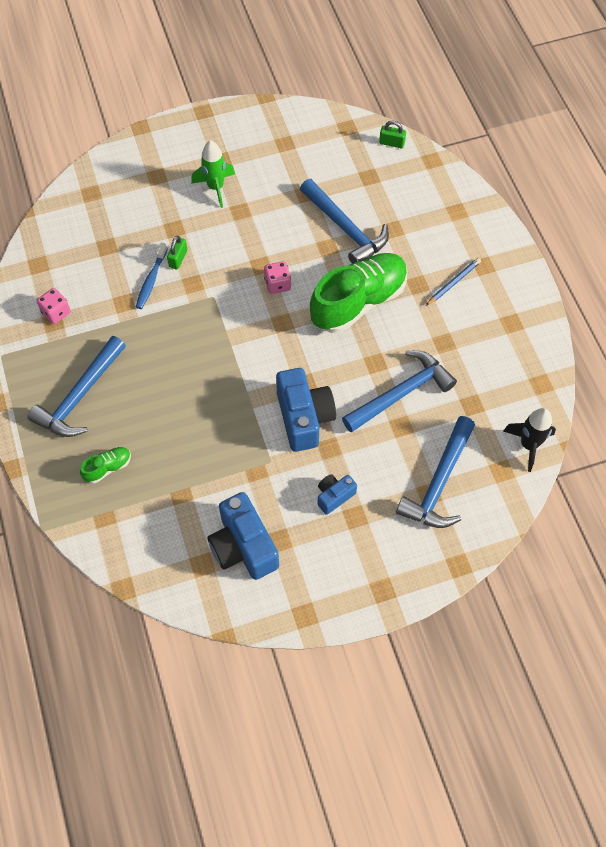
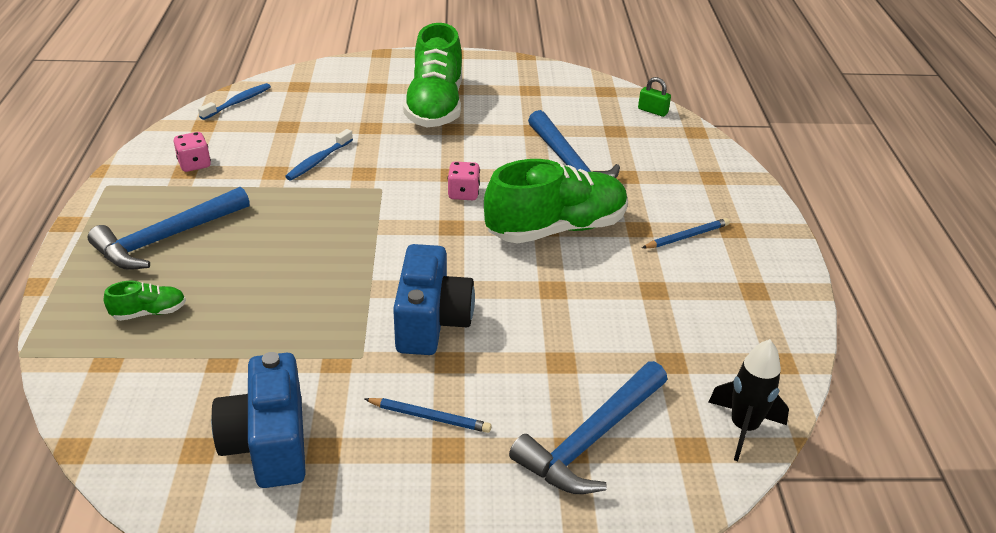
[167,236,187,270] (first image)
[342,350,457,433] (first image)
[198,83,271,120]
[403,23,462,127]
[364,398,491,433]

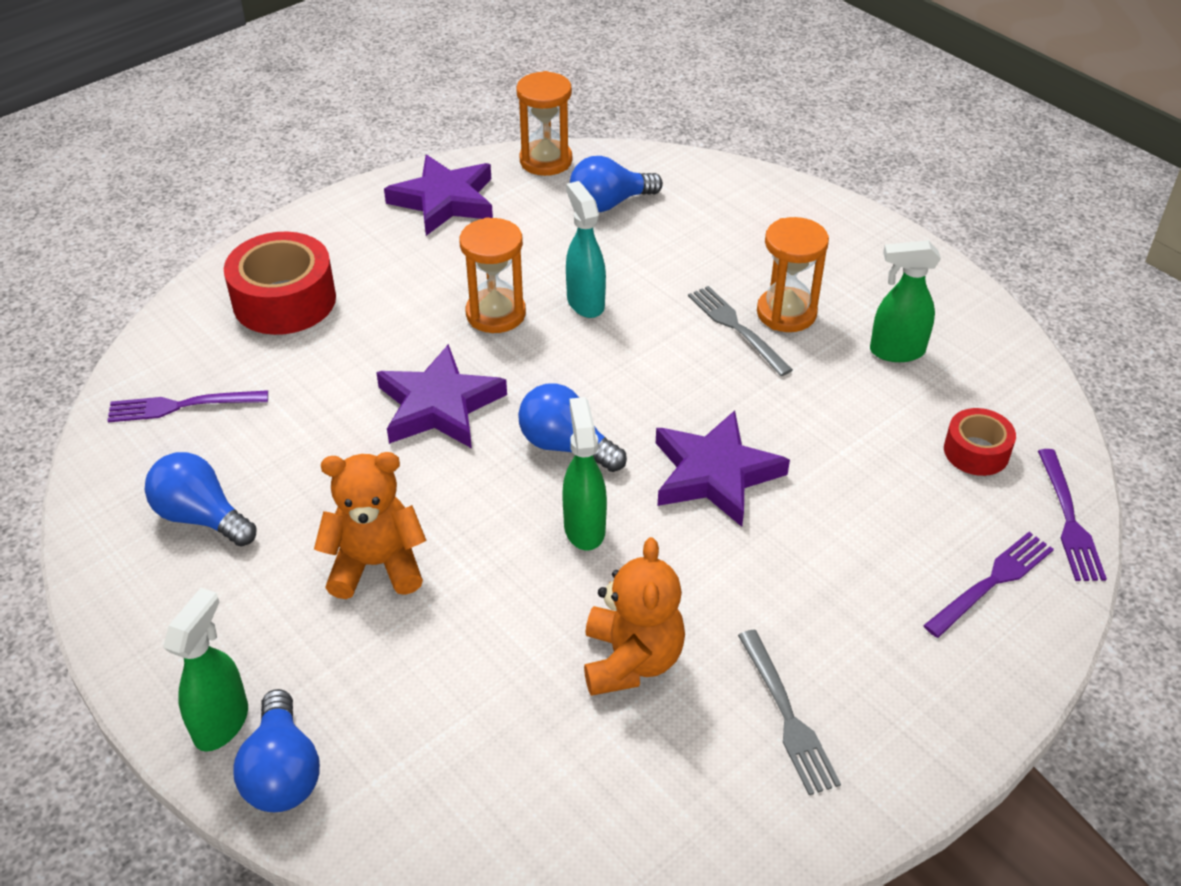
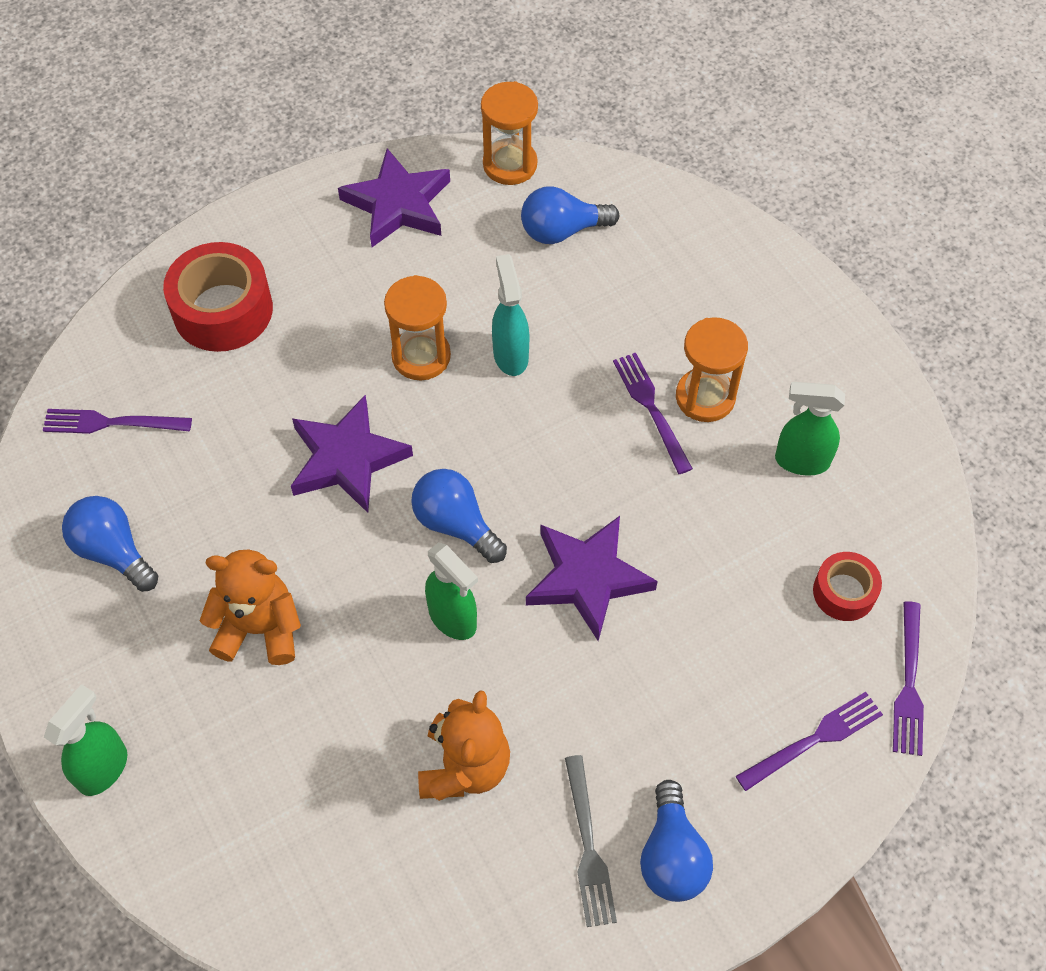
[640,780,713,902]
[613,353,693,474]
[425,542,478,640]

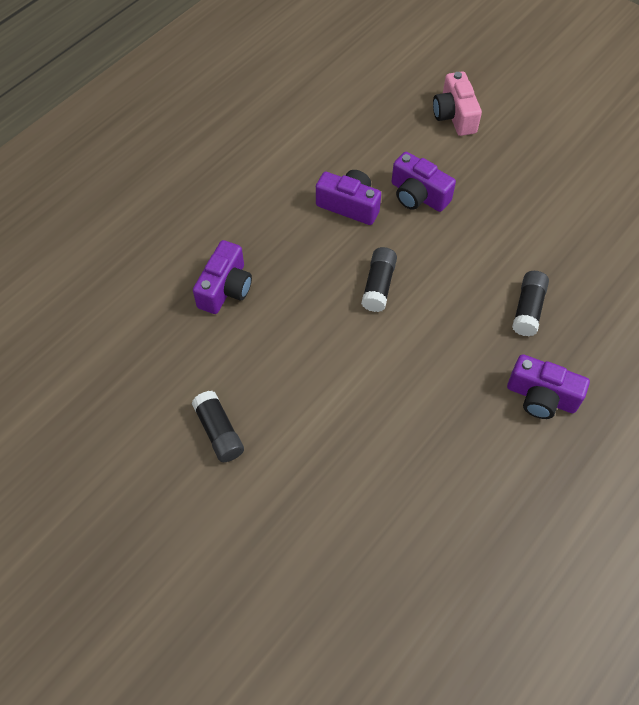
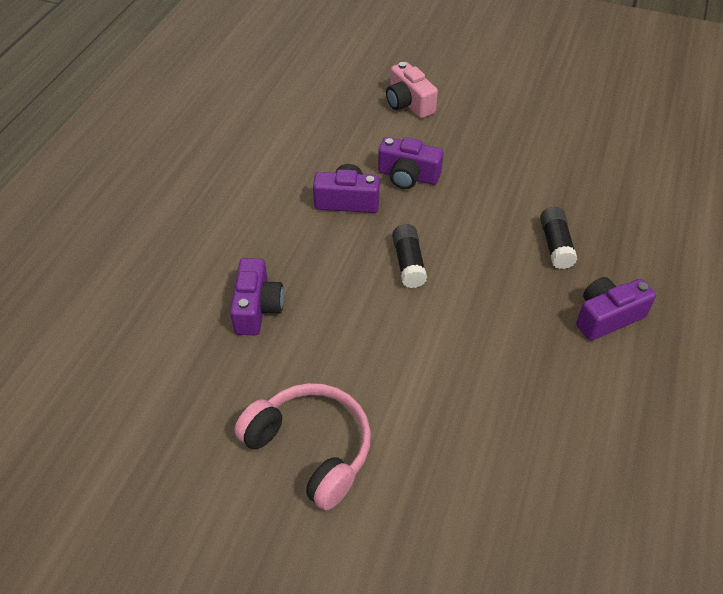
[234,383,371,510]
[576,277,656,341]

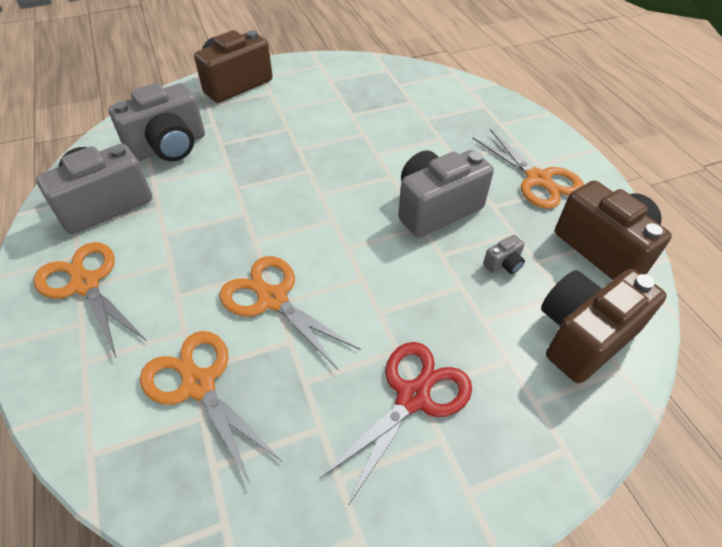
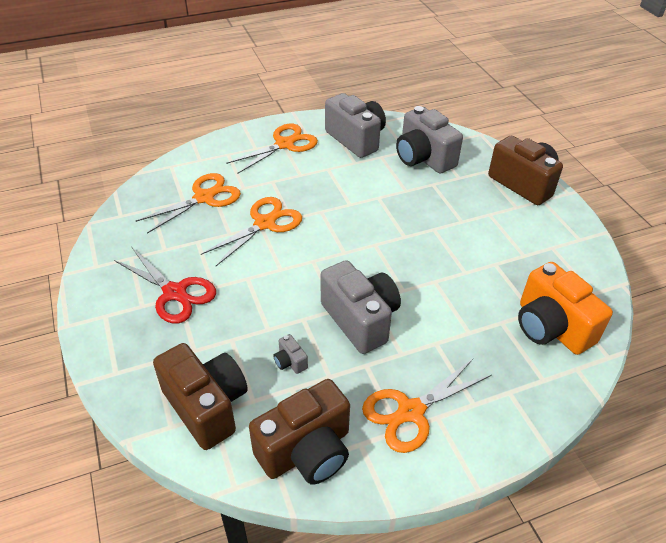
[518,262,613,355]

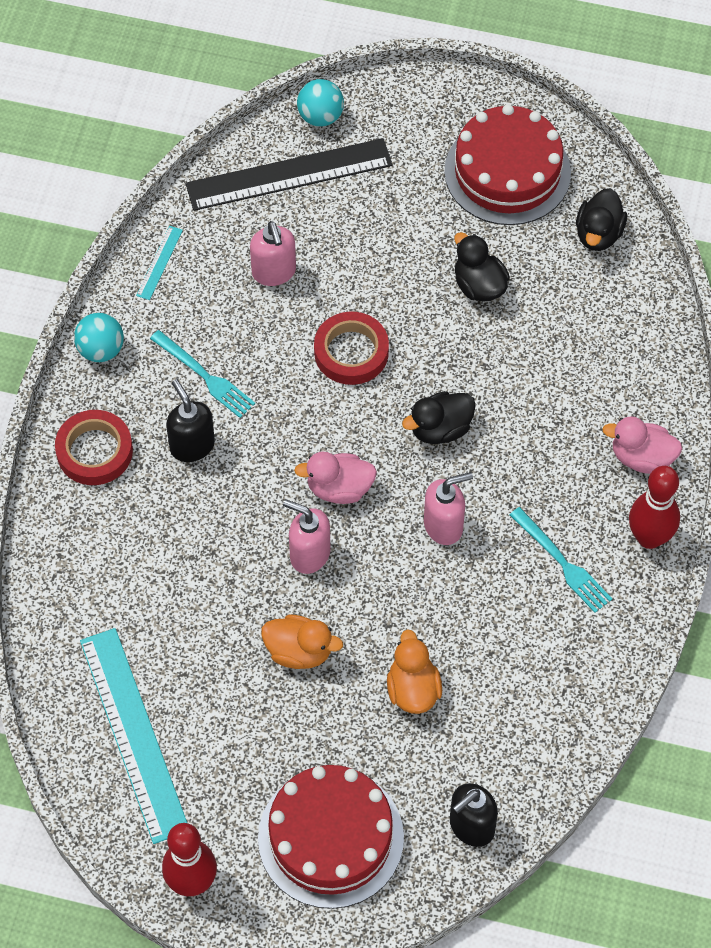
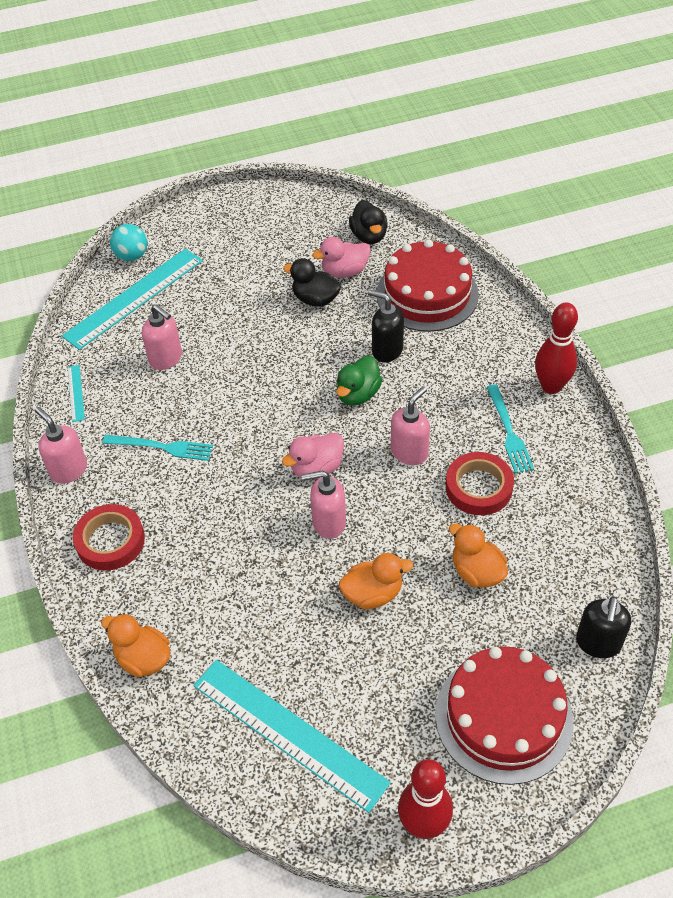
[101,614,170,678]
[368,290,404,363]
[446,452,514,515]
[377,239,479,332]
[312,237,371,278]
[34,407,87,484]
[62,249,203,350]
[337,356,382,405]
[487,384,534,473]

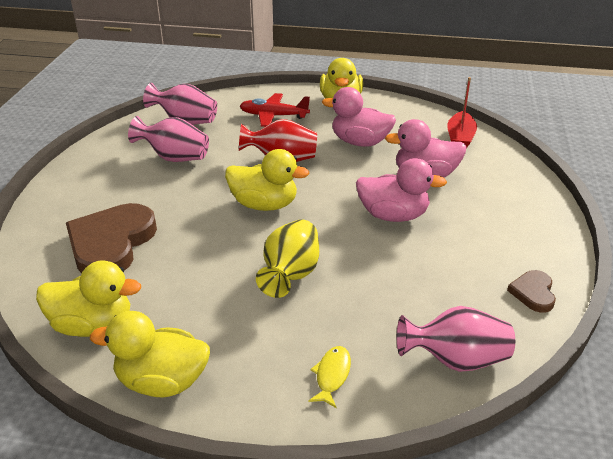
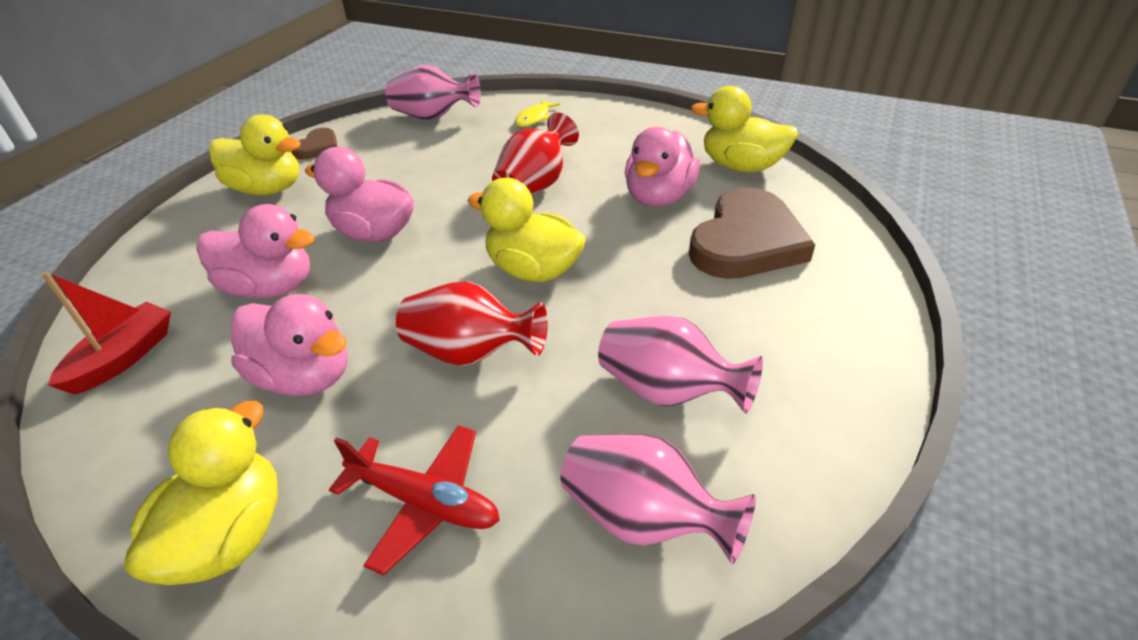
[625,127,700,207]
[209,114,301,195]
[492,113,579,195]

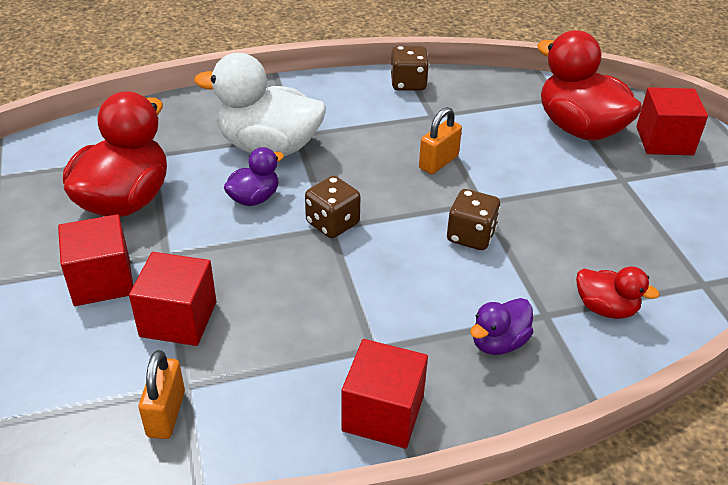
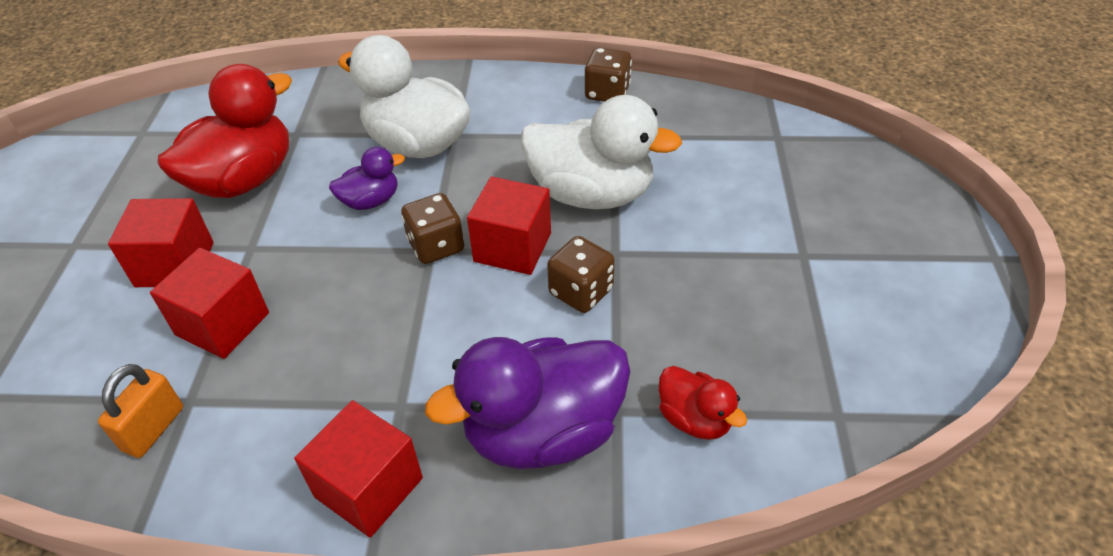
[537,30,642,141] (first image)
[467,176,551,275]
[521,95,682,209]
[425,337,631,469]

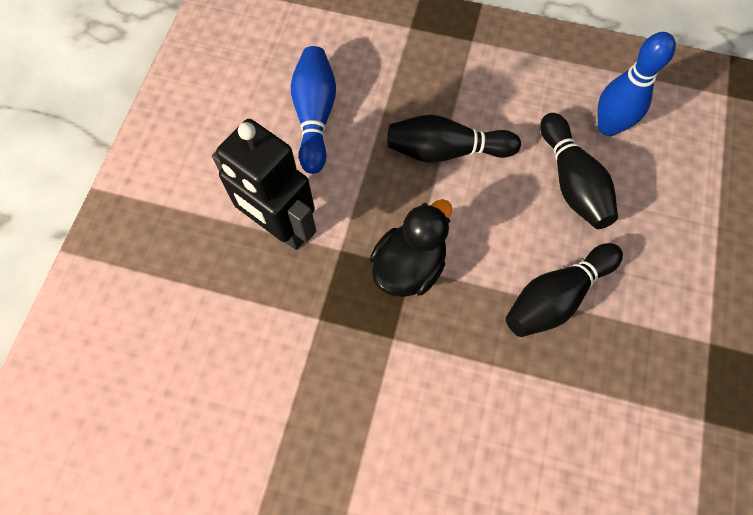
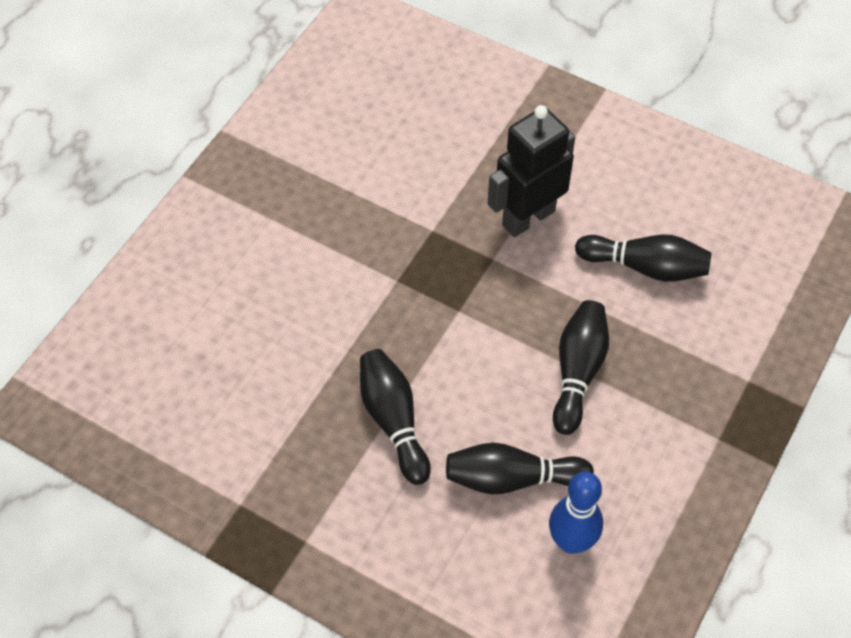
[370,199,452,297] (first image)
[575,234,711,282]

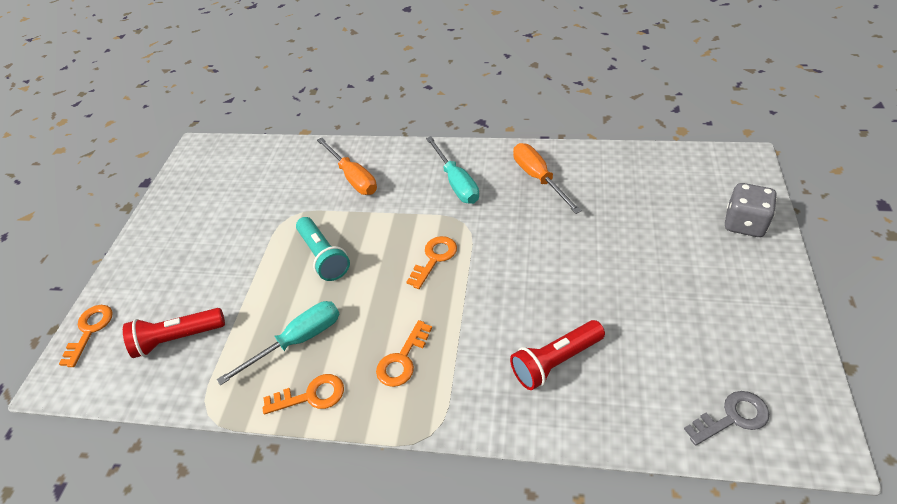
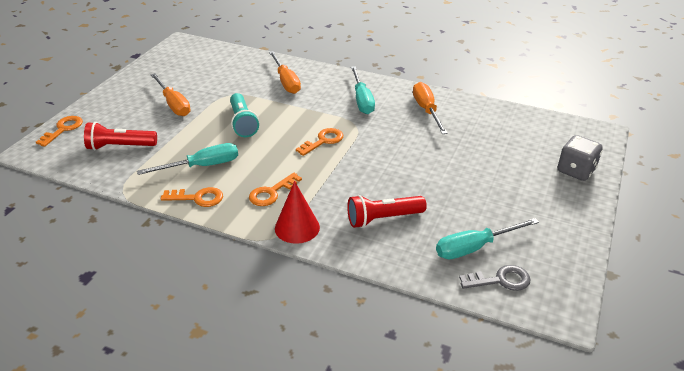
[151,73,191,116]
[275,181,320,244]
[436,218,539,259]

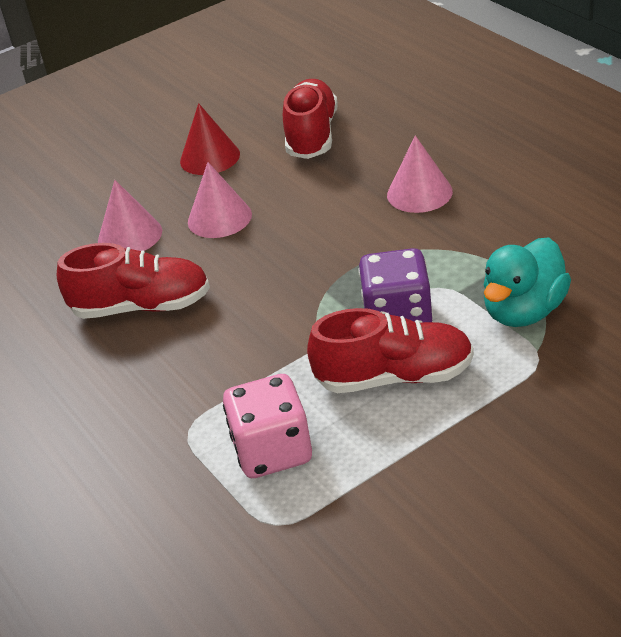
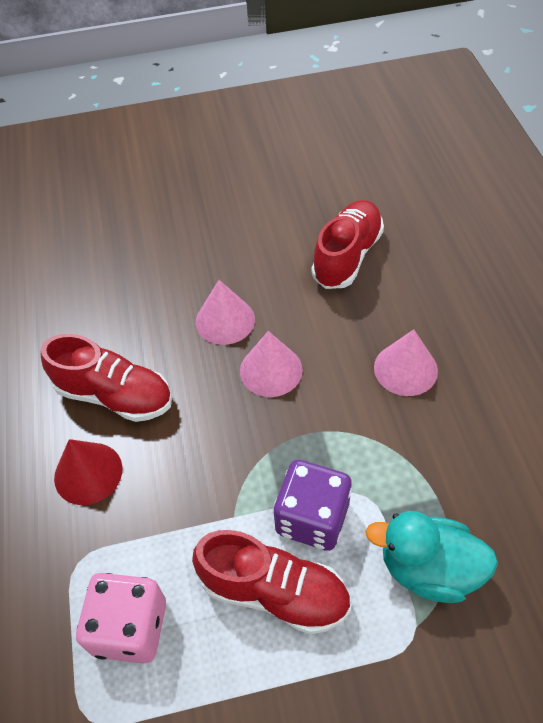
[240,331,303,397]
[54,439,123,505]
[365,511,498,603]

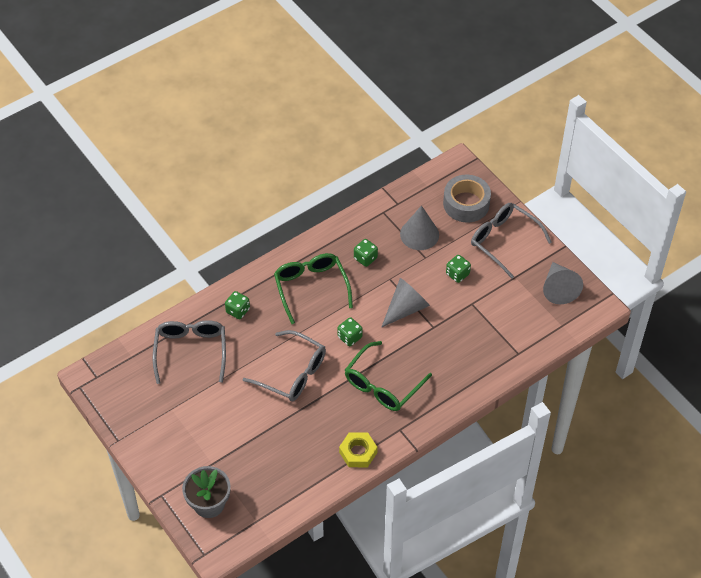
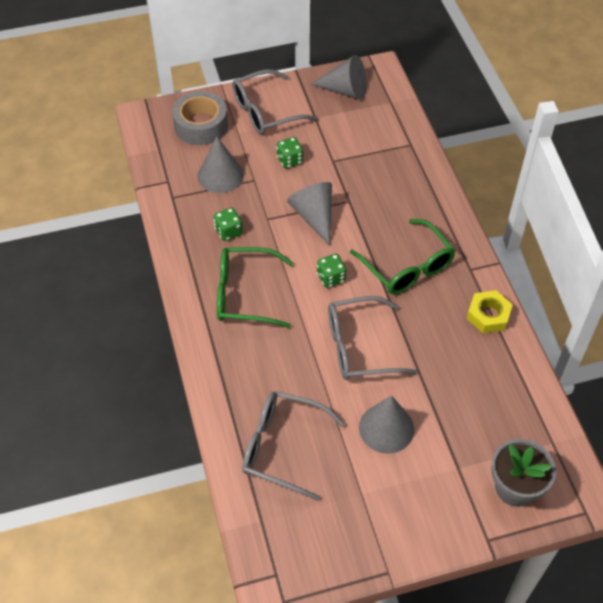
[225,291,250,319] (first image)
[359,395,414,454]
[328,296,417,380]

